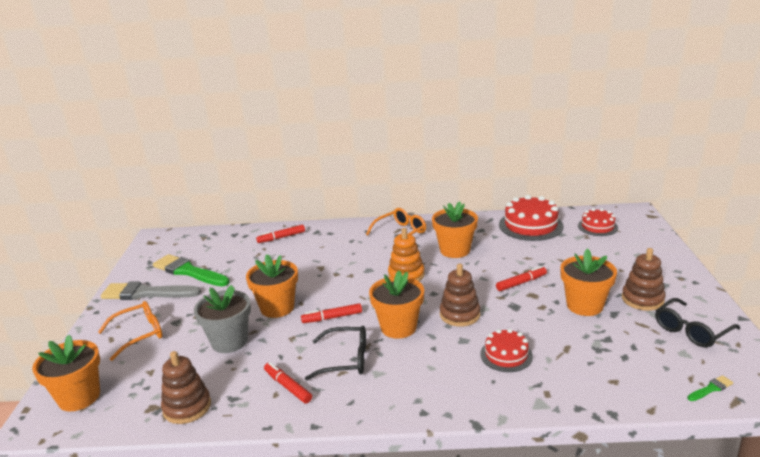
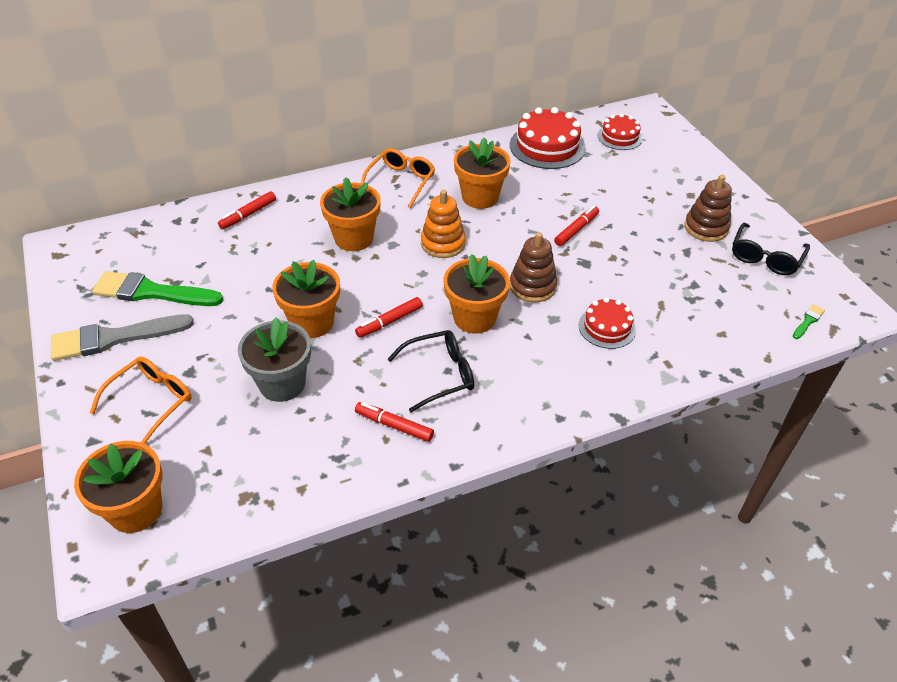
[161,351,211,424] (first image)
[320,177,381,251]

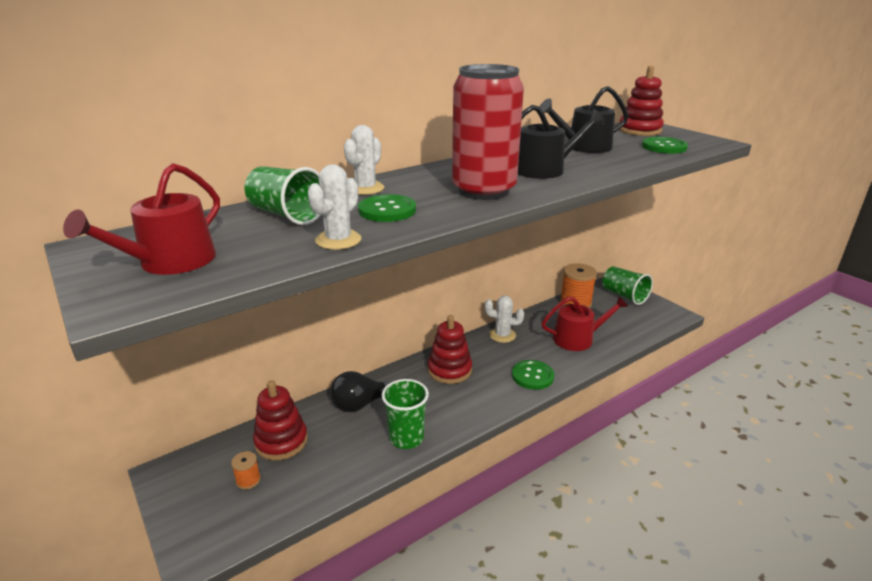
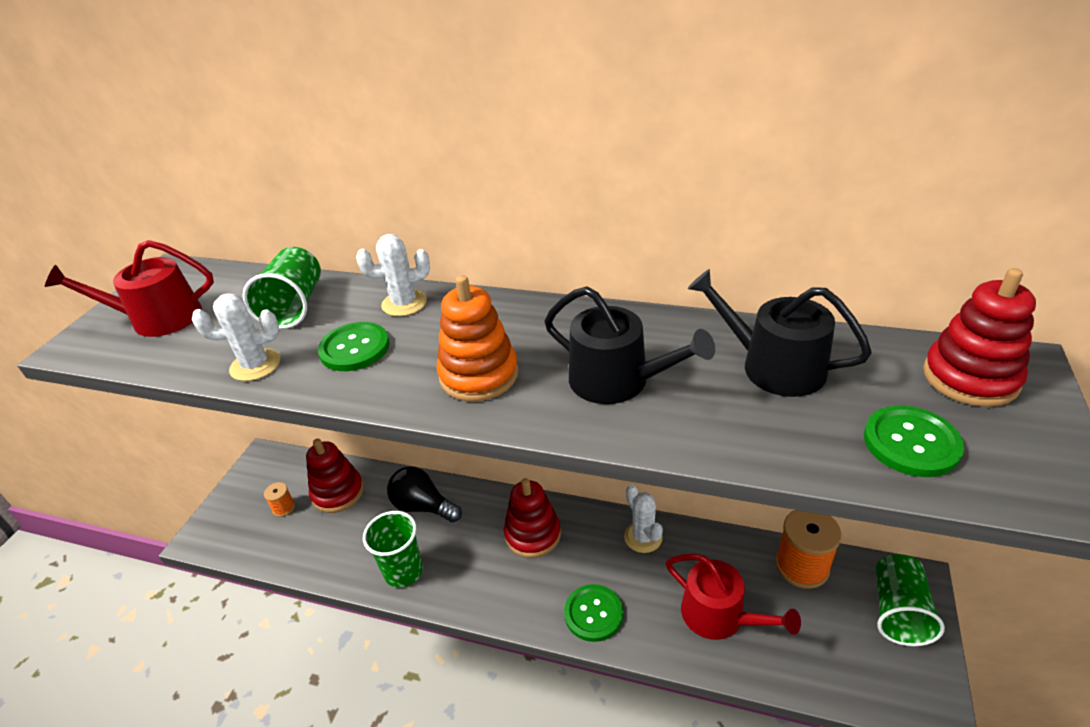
[437,275,519,401]

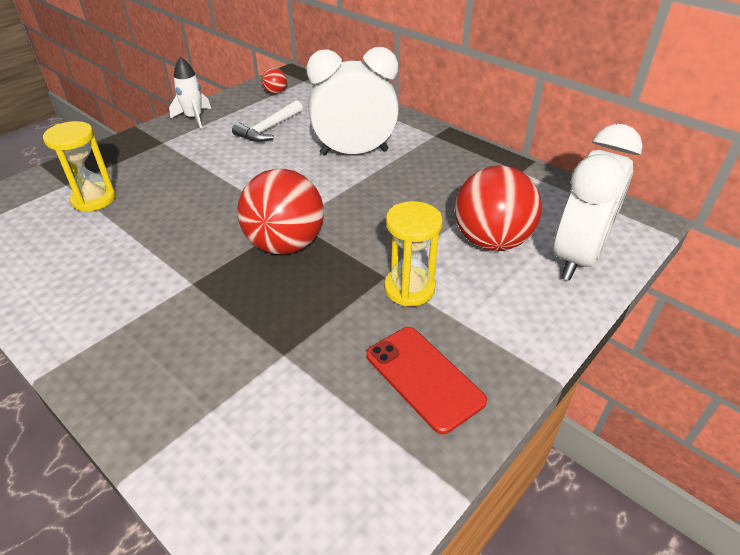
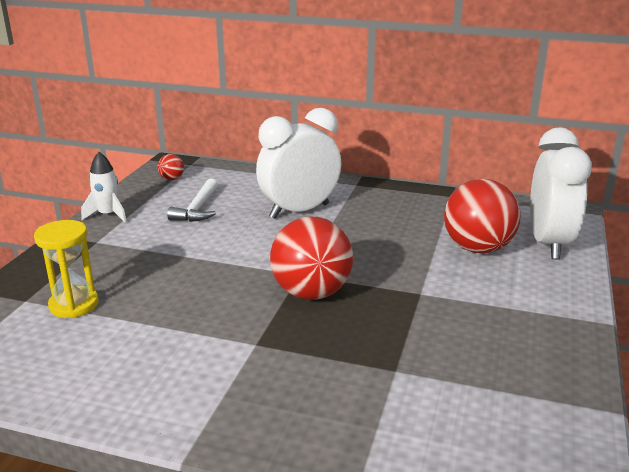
[366,327,487,434] (first image)
[384,201,443,306] (first image)

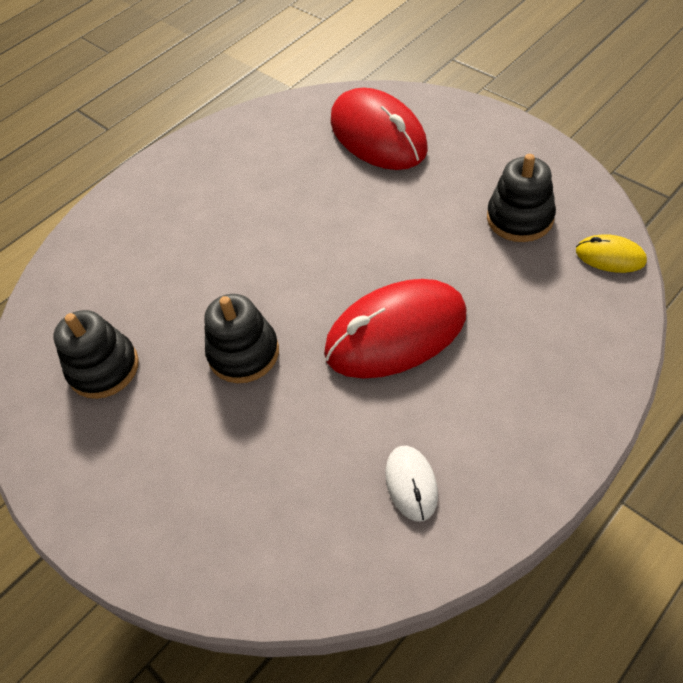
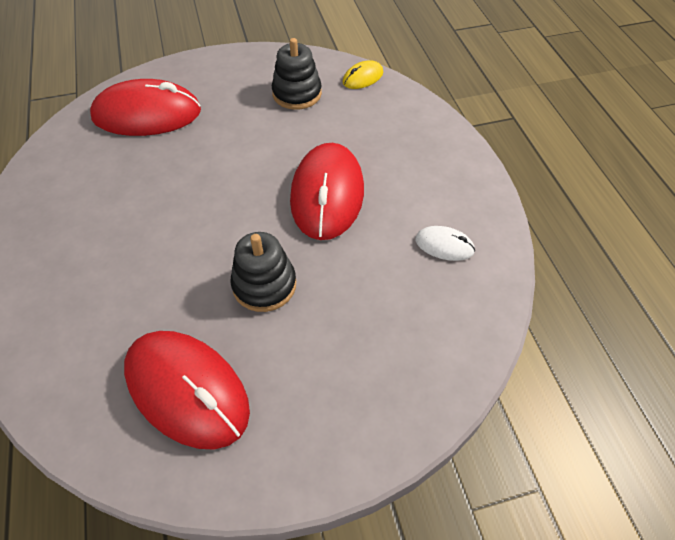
[124,331,250,450]

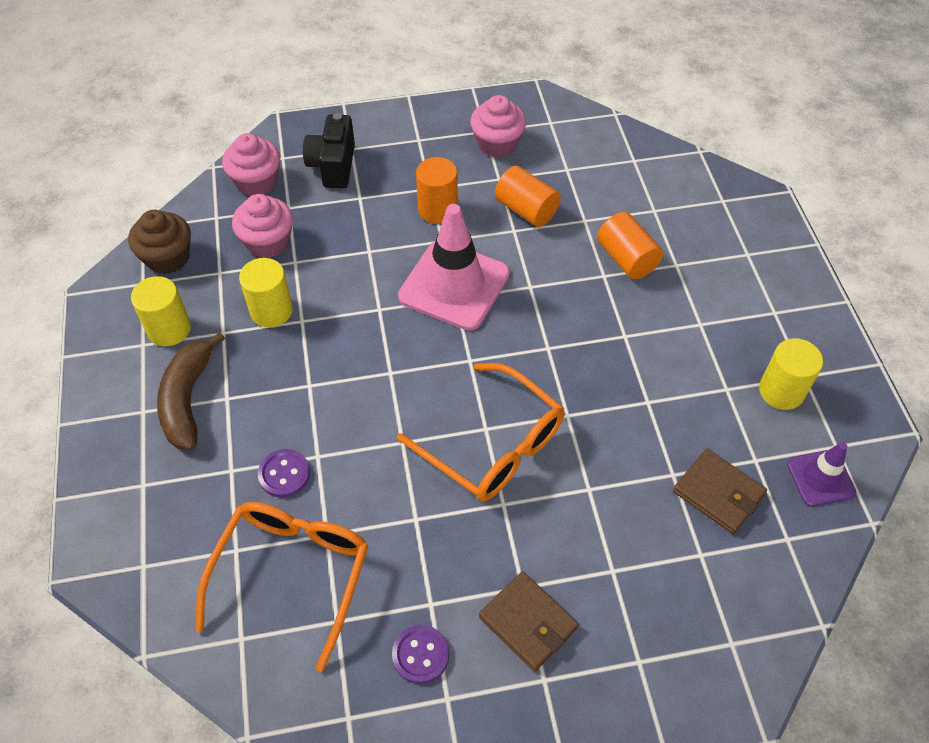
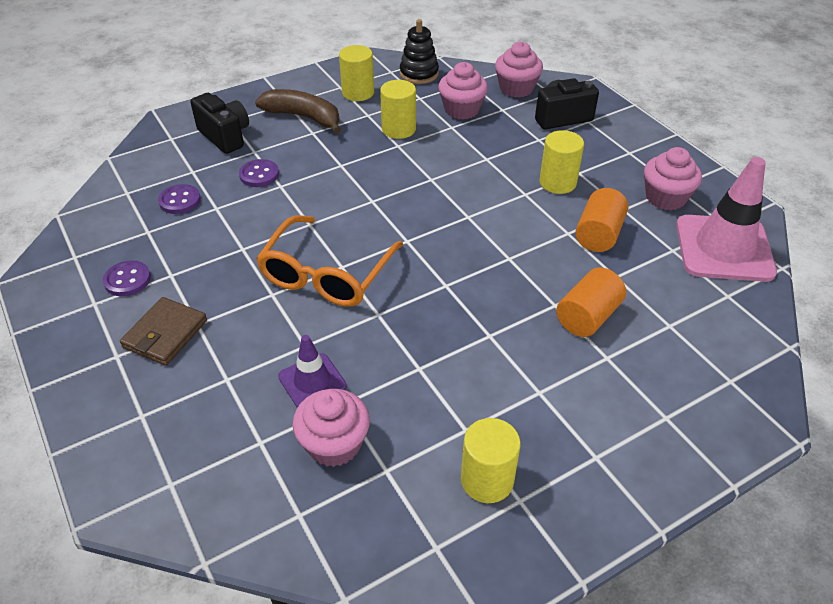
[190,93,249,154]
[676,157,777,282]
[278,335,347,408]
[400,19,439,84]
[158,184,201,214]
[292,389,370,467]
[540,130,584,194]
[255,89,341,134]

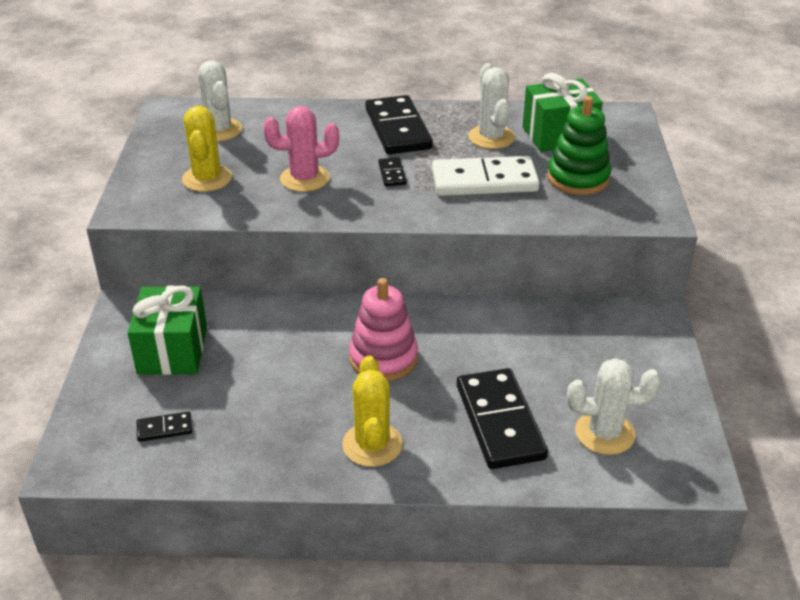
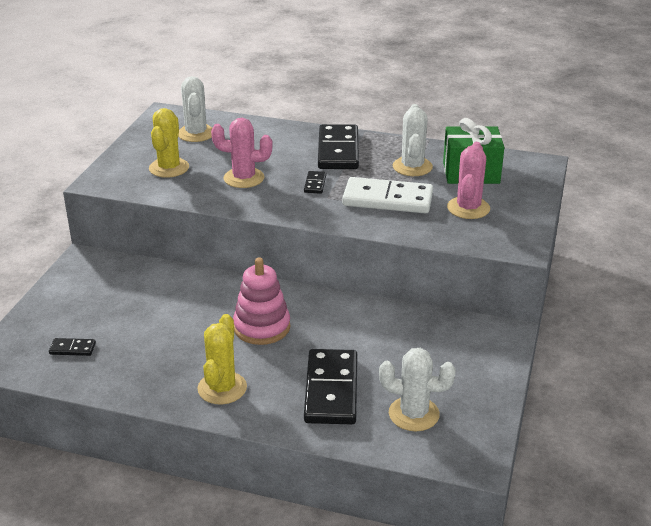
[128,286,207,375] (first image)
[447,142,490,219]

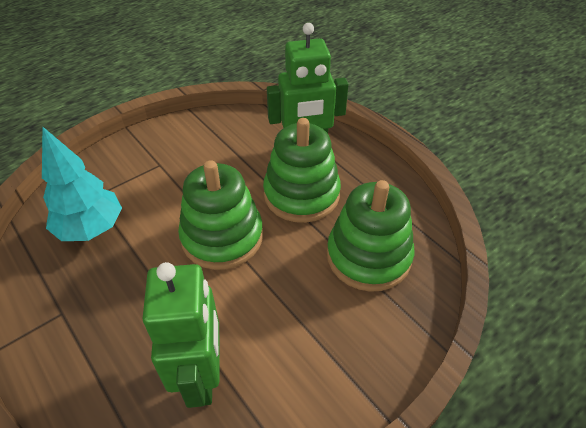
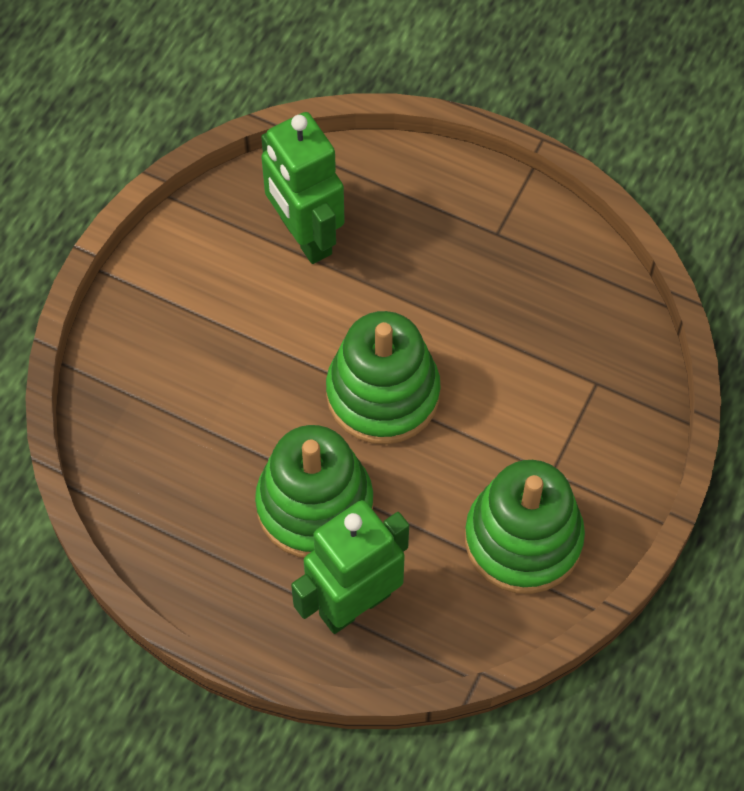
[42,127,122,241] (first image)
[465,460,585,594]

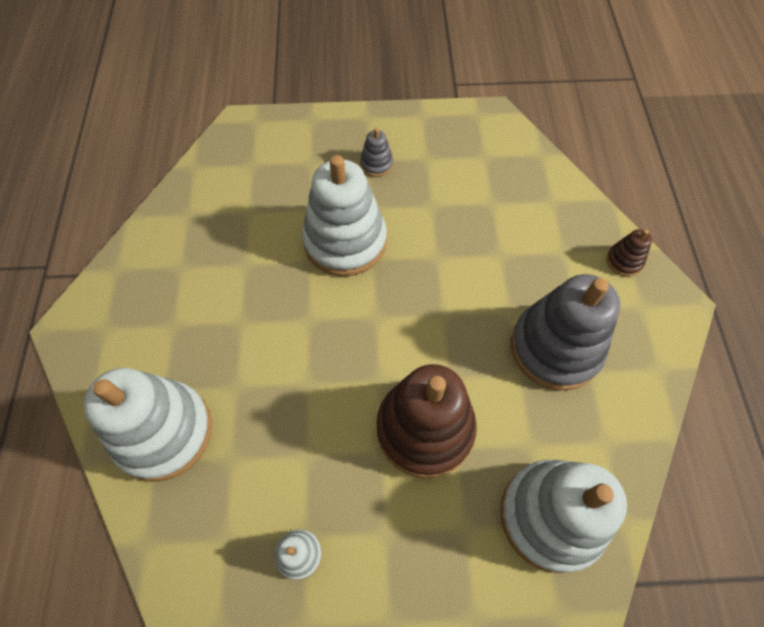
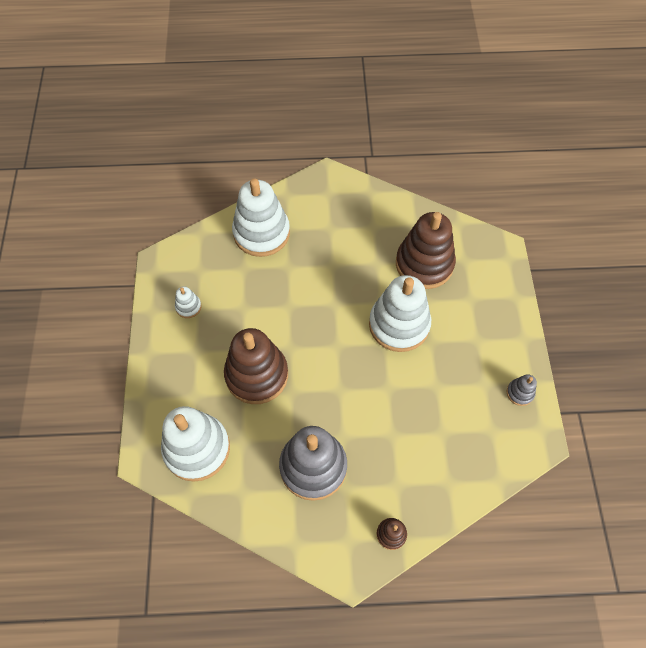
[396,212,456,289]
[507,374,537,406]

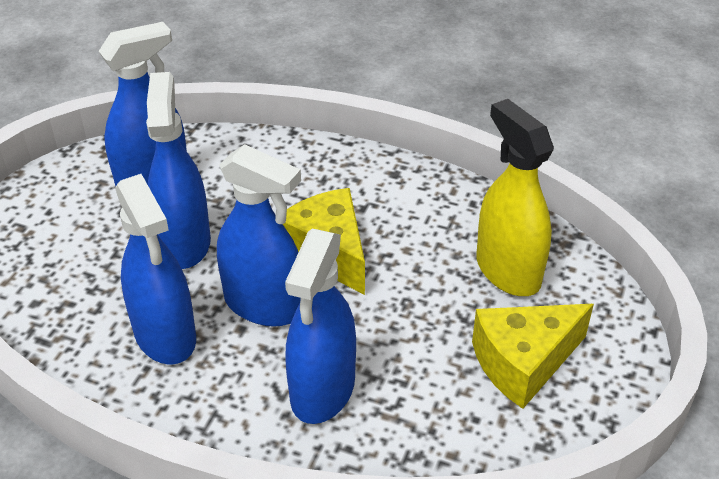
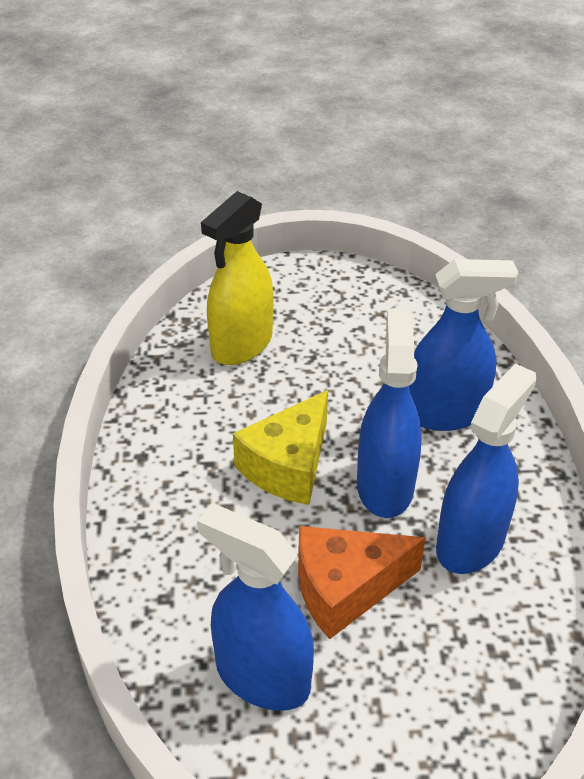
[472,304,594,409] (first image)
[298,526,426,639]

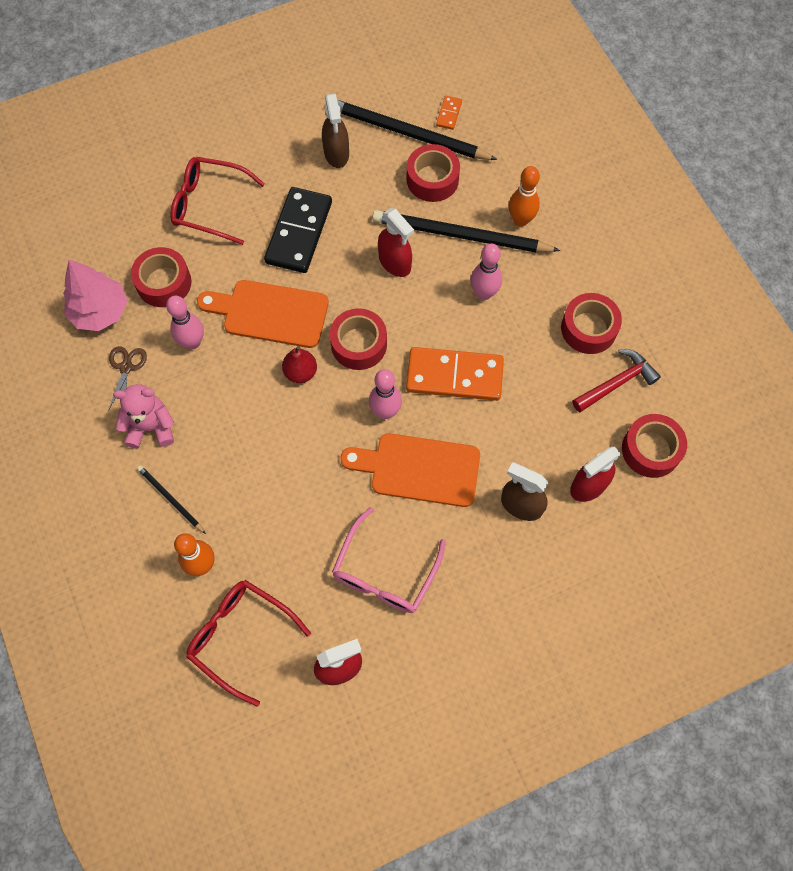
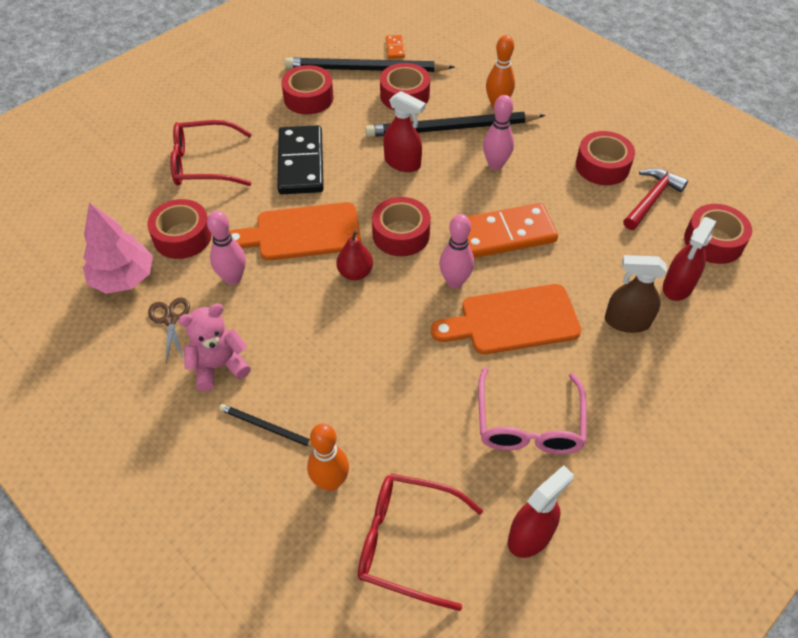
[281,65,334,114]

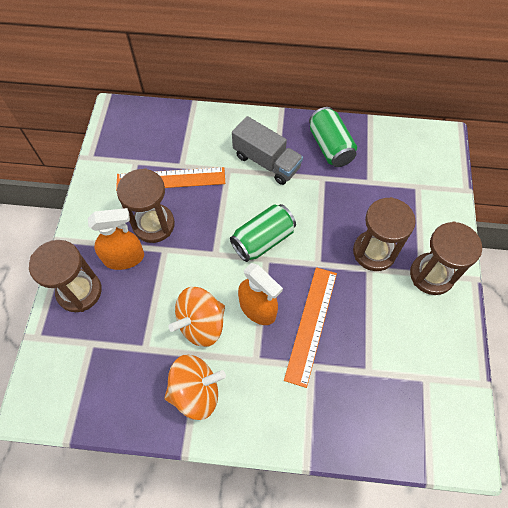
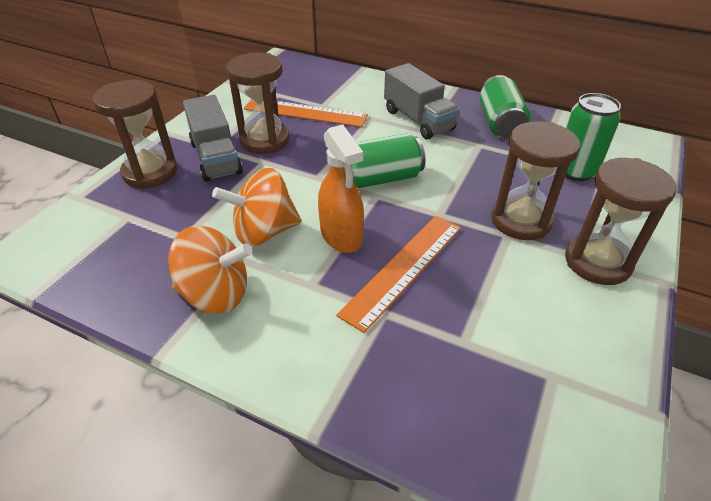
[565,93,621,181]
[183,95,243,182]

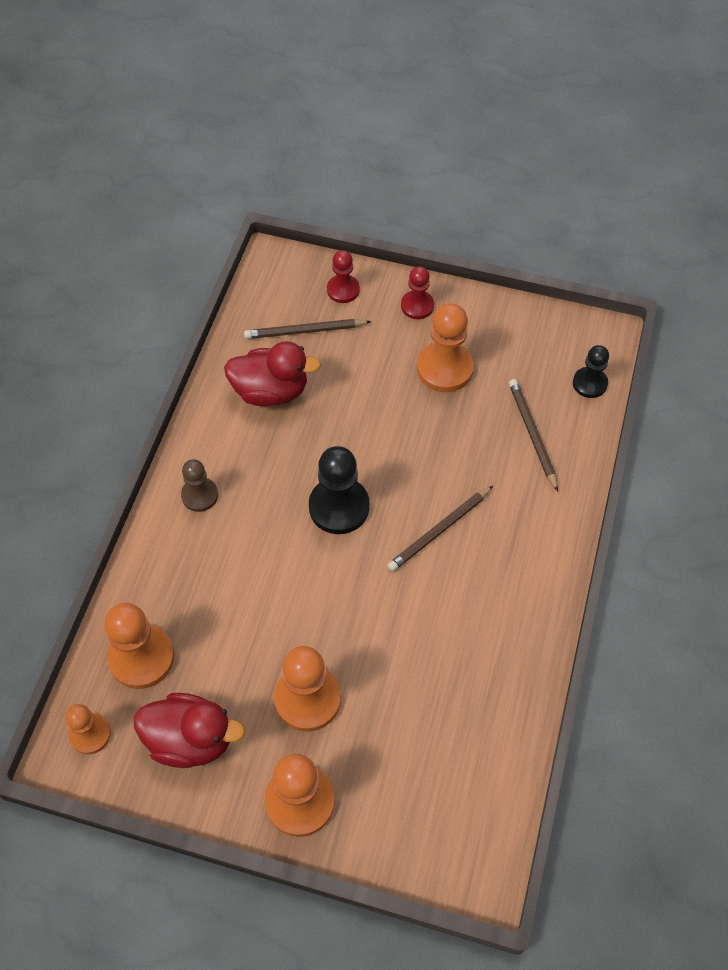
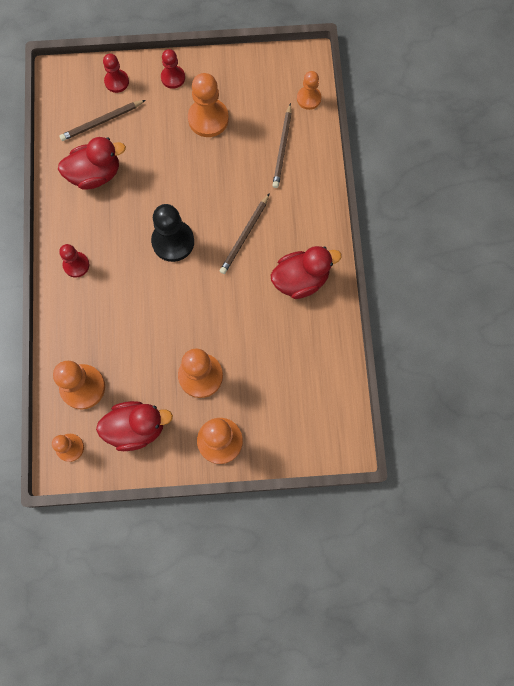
[271,246,342,299]
[59,244,89,277]
[297,71,321,110]
[272,103,292,188]

